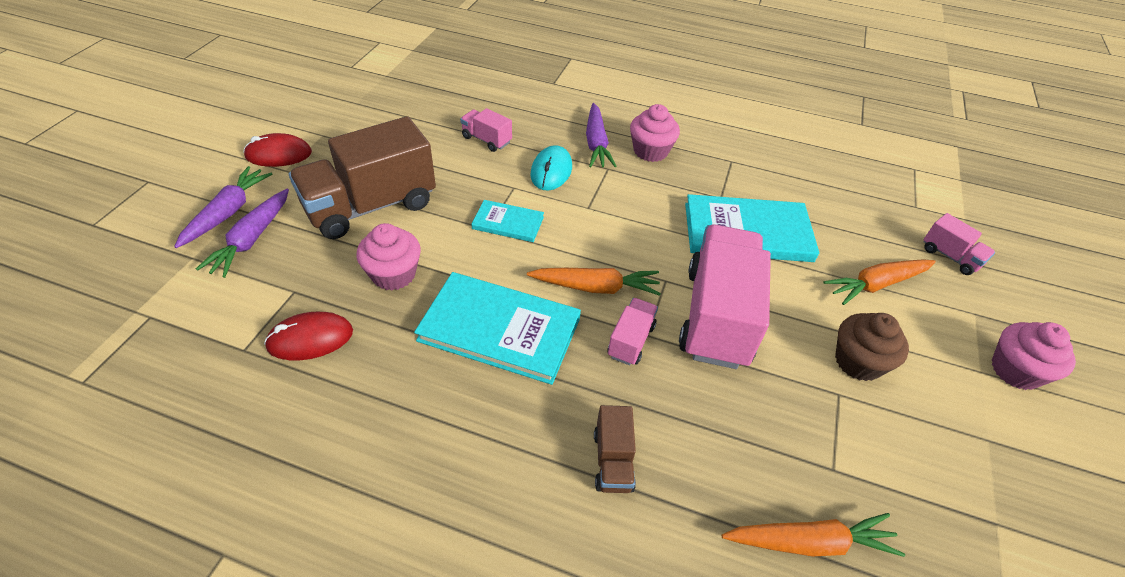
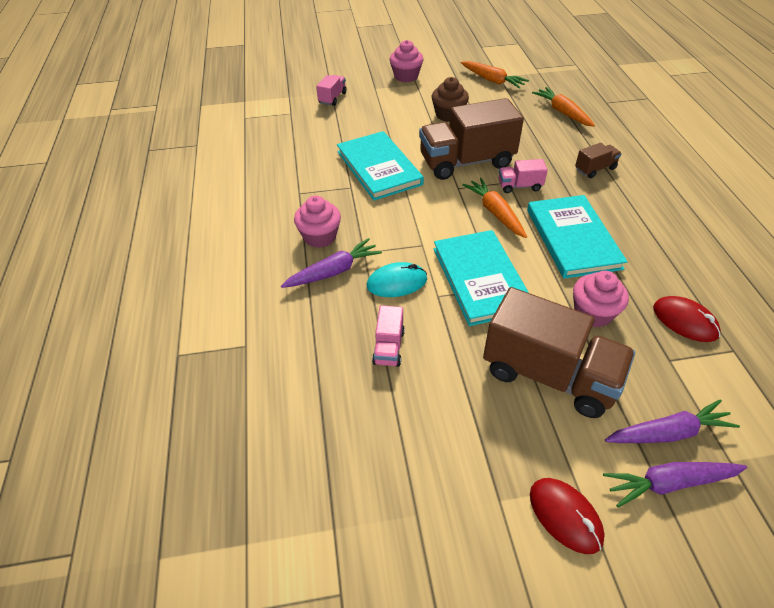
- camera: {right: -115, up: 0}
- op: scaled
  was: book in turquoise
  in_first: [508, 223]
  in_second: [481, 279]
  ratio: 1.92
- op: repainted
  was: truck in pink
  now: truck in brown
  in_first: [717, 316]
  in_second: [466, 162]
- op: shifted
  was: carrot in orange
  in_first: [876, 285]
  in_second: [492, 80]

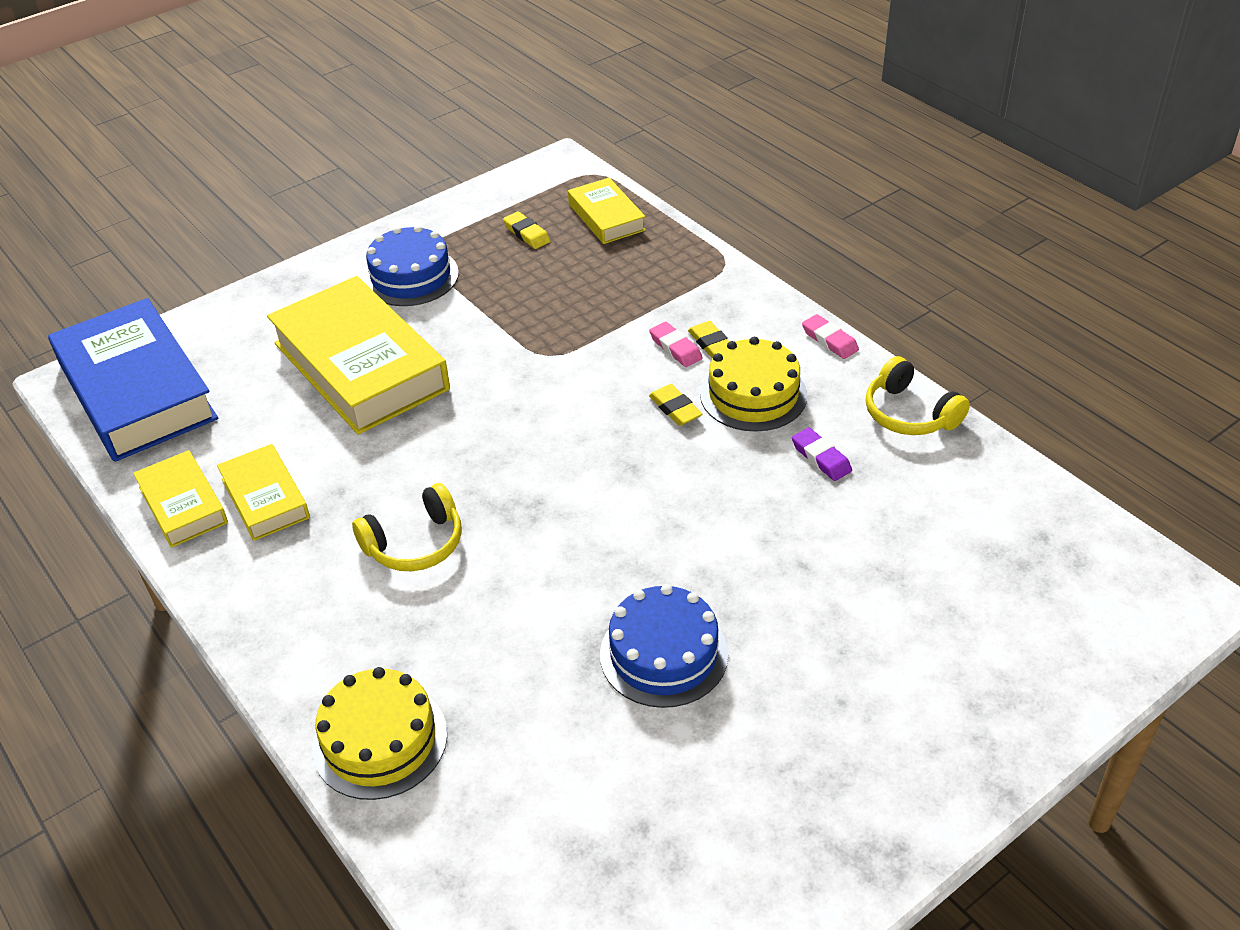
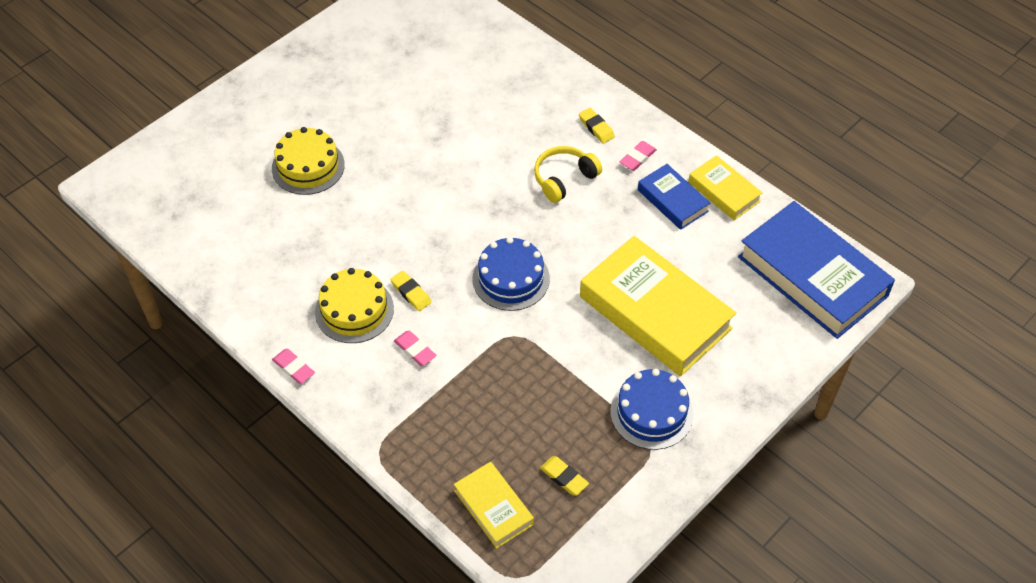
- camera: {right: 170, up: 10}
- op: shifted
  was: eraser in yellow
  in_first: [711, 344]
  in_second: [596, 128]
- op: gone
  was: headphones in yellow
  in_first: [909, 413]
- op: gone
  was: eraser in purple
  in_first: [821, 458]
- op: repainted
  was: book in yellow
  now: book in blue
  in_first: [265, 498]
  in_second: [673, 200]
- op: shifted
  was: cake in blue
  in_first: [663, 654]
  in_second: [511, 278]
- op: shifted
  was: cake in yellow
  in_first: [380, 740]
  in_second: [308, 166]
- op: new
  now: eraser in pink
  in_second: [637, 158]

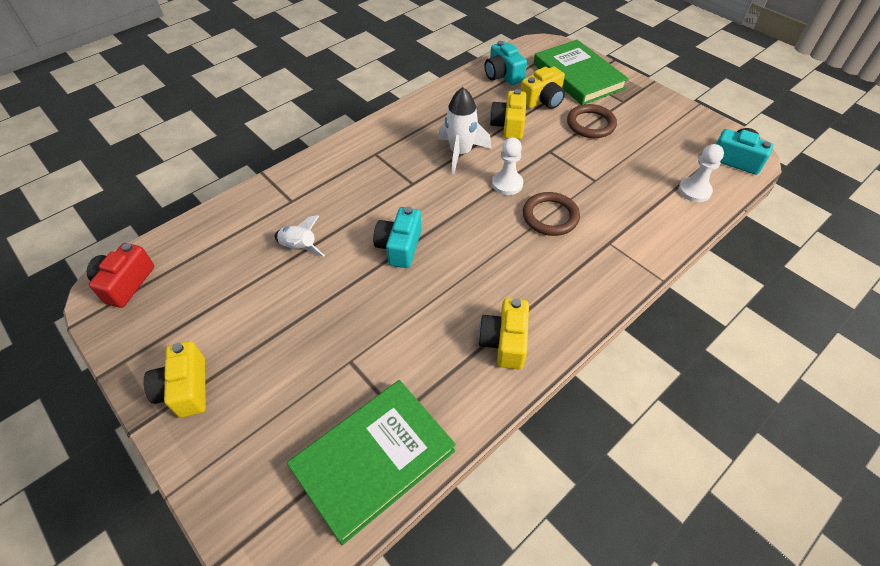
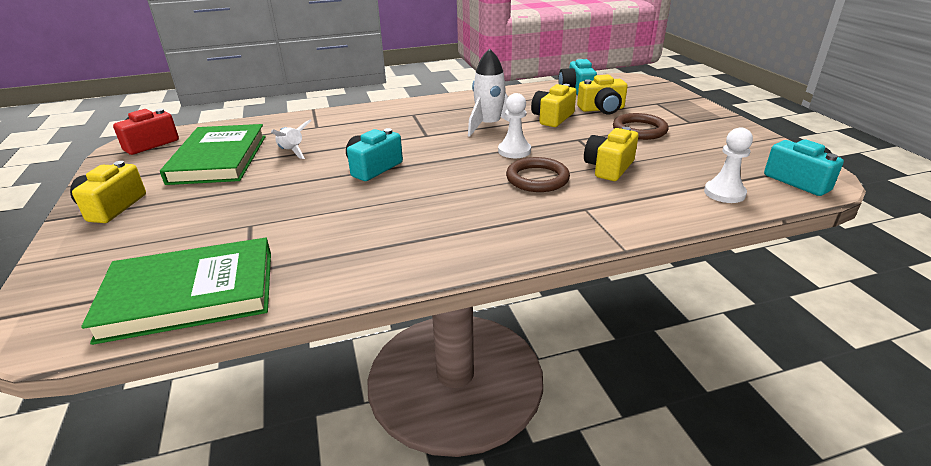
- camera: {right: 25, up: -20}
- op: shifted
  was: book in green
  in_first: [578, 76]
  in_second: [219, 159]
- op: shifted
  was: camera in yellow
  in_first: [504, 342]
  in_second: [609, 167]

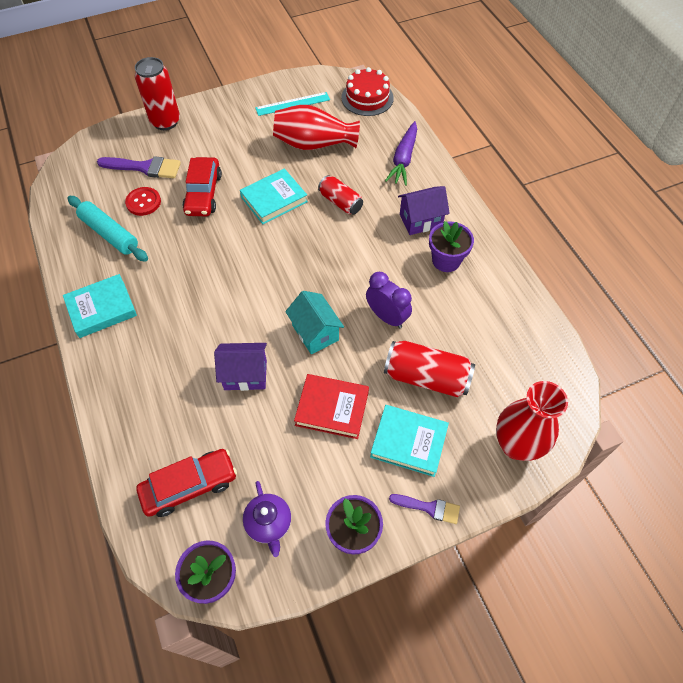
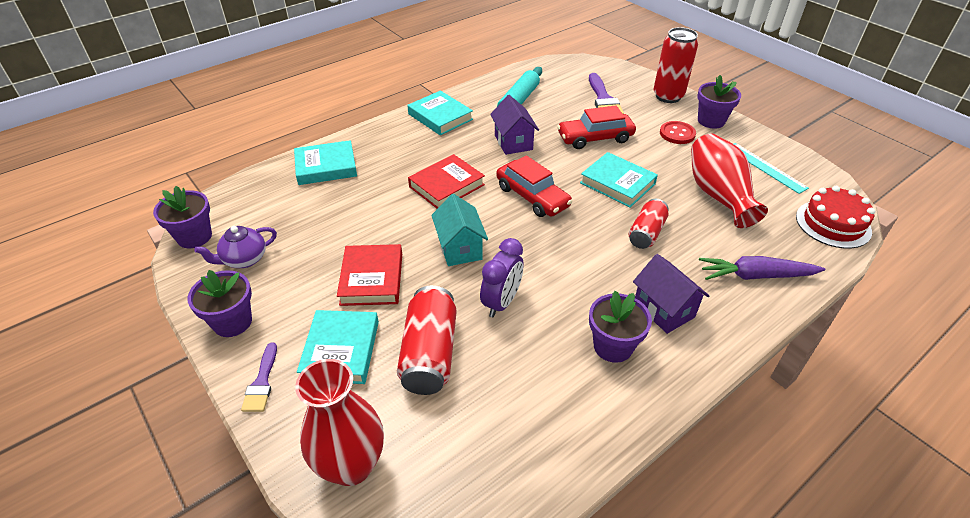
- camera: {right: 75, up: -15}
- op: shifted
  was: button in red
  in_first: [143, 202]
  in_second: [677, 134]
- op: rotated
  was: house in turquoise
  in_first: [315, 333]
  in_second: [460, 248]
  clockwise: -60
- op: shifted
  was: house in purple
  in_first: [245, 375]
  in_second: [513, 142]
- op: shifted
  was: car in red
  in_first: [189, 486]
  in_second: [532, 197]
- op: new
  now: flower pot in purple
  in_second: [711, 121]
- op: new
  now: book in turquoise
  in_second: [326, 167]
- op: new
  now: book in red
  in_second: [446, 186]

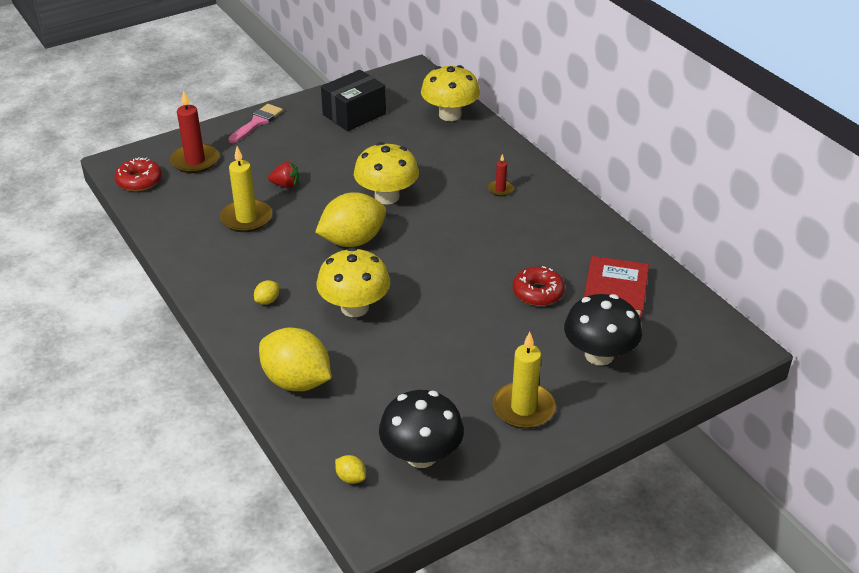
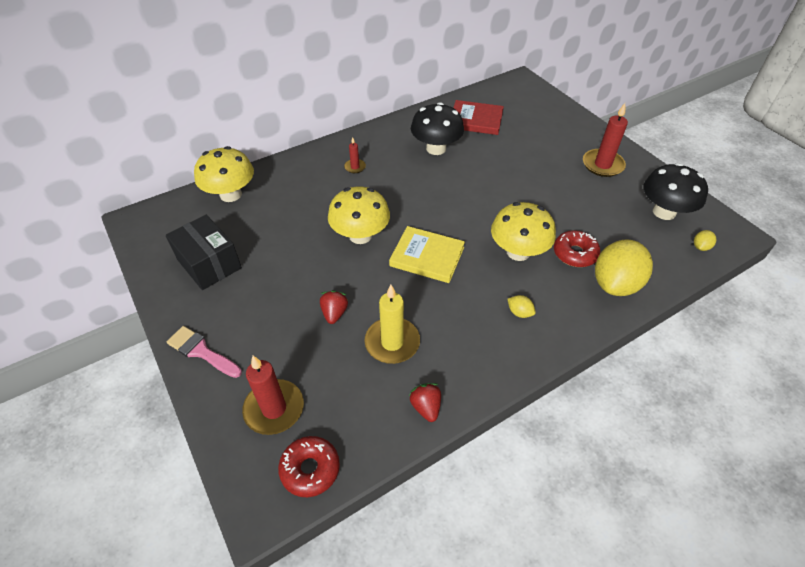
- camera: {right: -90, up: 10}
- op: swapped
  was: lemon in yellow
  now: book in yellow
  in_first: [352, 241]
  in_second: [427, 256]
- op: shifted
  was: donut in red
  in_first: [538, 293]
  in_second: [575, 254]
- op: shifted
  was: mushroom in black
  in_first: [599, 355]
  in_second: [436, 148]
- op: repainted
  was: candle in yellow
  now: candle in red
  in_first: [523, 408]
  in_second: [602, 165]
- op: new
  now: strawberry in red
  in_second: [426, 407]

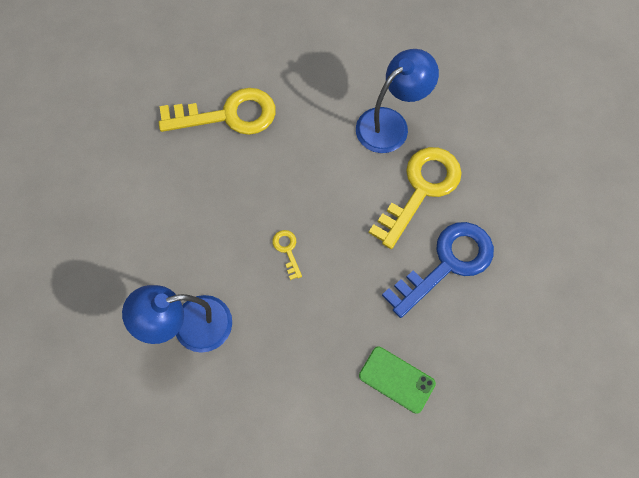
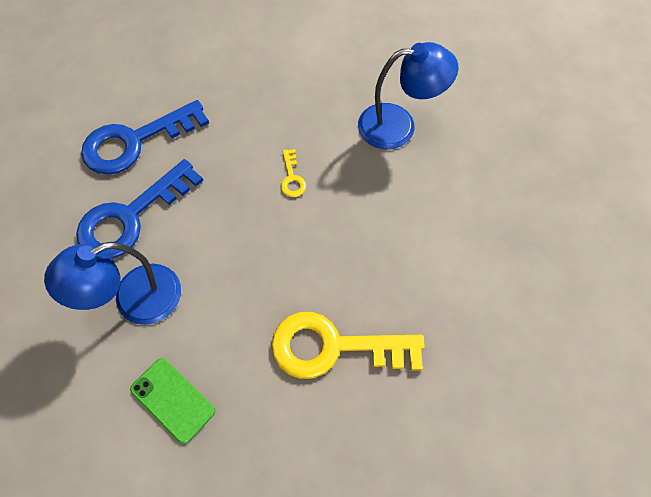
- camera: {right: -170, up: -5}
- op: repainted
  was: key in yellow
  now: key in blue
  in_first: [421, 189]
  in_second: [131, 217]
- op: shifted
  was: phone in green
  in_first: [396, 379]
  in_second: [173, 400]

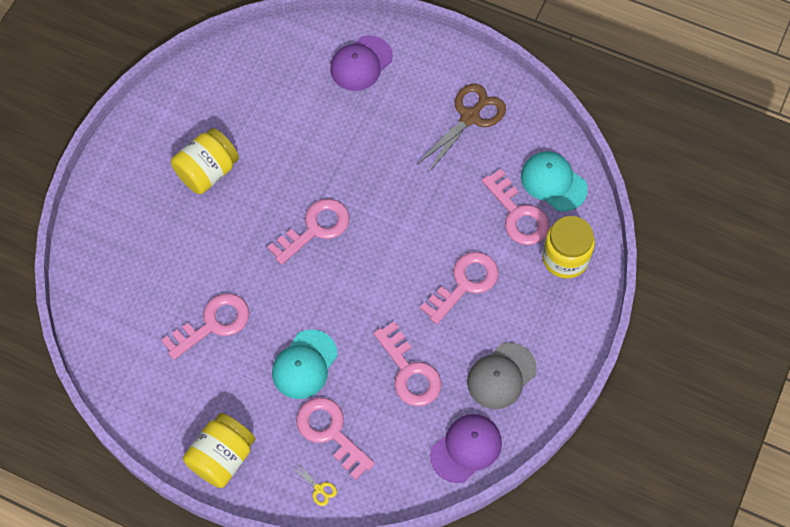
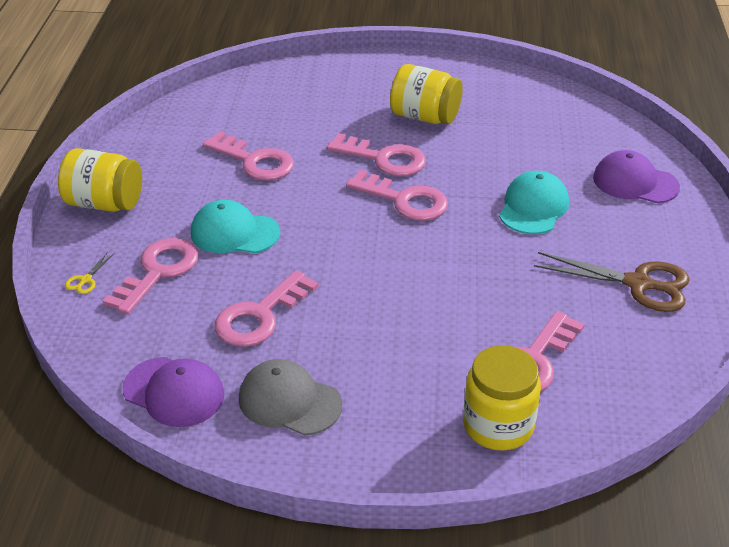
- camera: {right: 70, up: -25}
- op: shifted
  was: cap in turquoise
  in_first: [553, 182]
  in_second: [533, 207]
- op: shifted
  was: key in pink
  in_first: [464, 284]
  in_second: [383, 159]

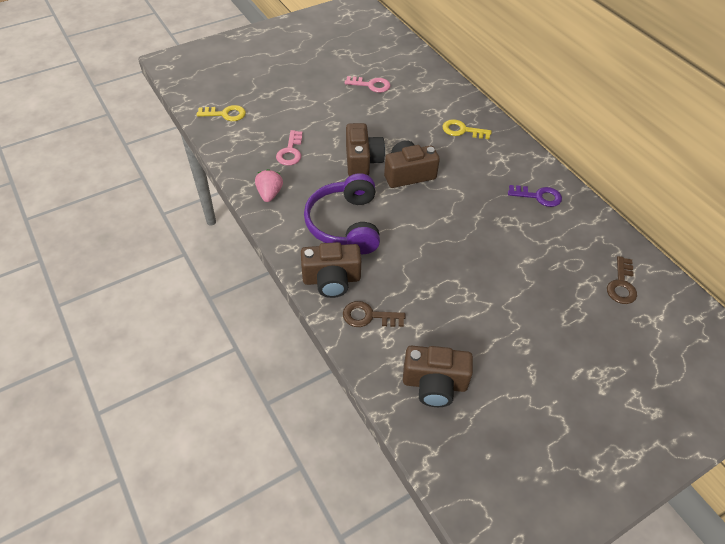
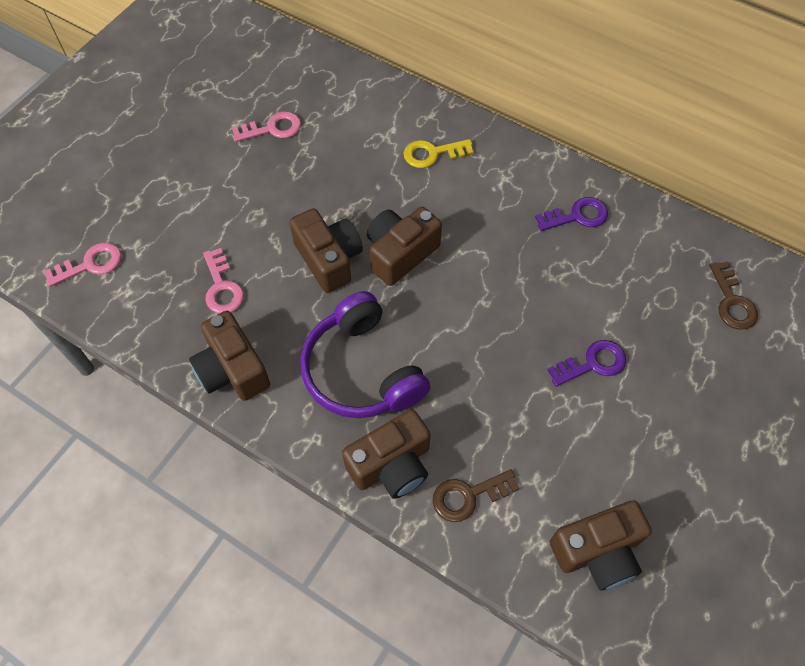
- camera: {right: -25, up: 10}
- op: repainted
  was: key in yellow
  now: key in pink
  in_first: [225, 114]
  in_second: [90, 264]
- op: swapped
  was: strawberry in pink
  now: camera in brown
  in_first: [269, 194]
  in_second: [232, 369]
- op: new
  now: key in purple
  in_second: [592, 363]

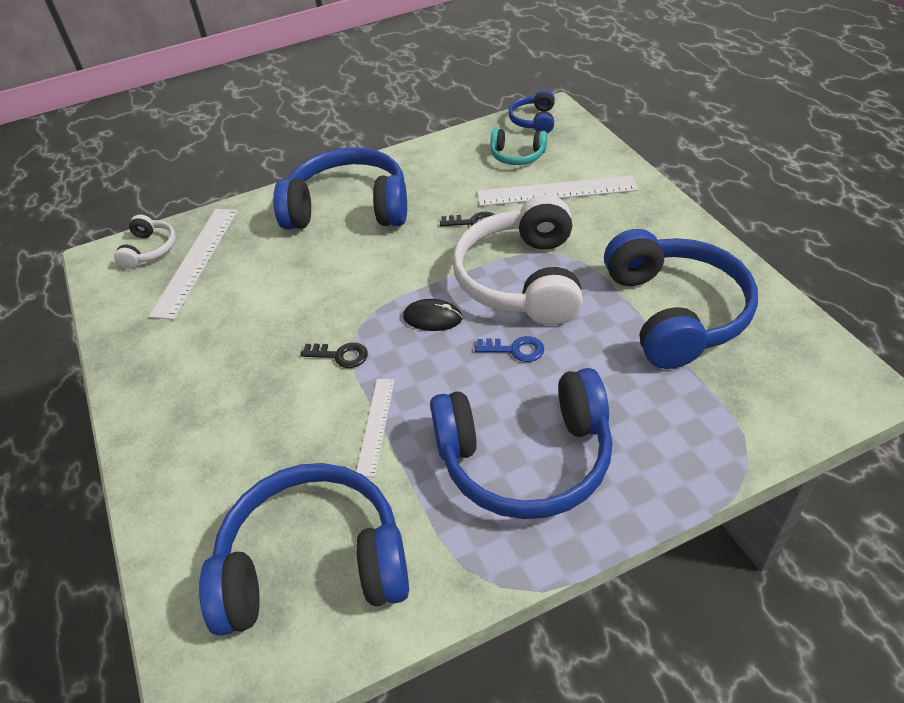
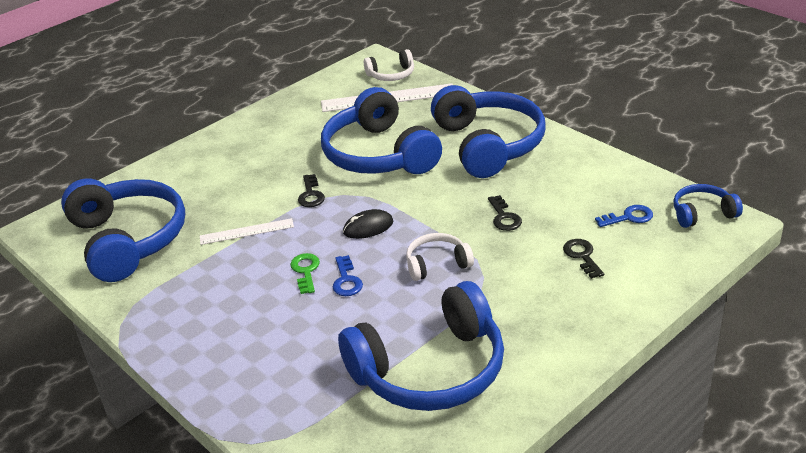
- camera: {right: 70, up: -10}
- op: swapped
  was: headphones in turquoise
  now: key in blue
  in_first: [517, 155]
  in_second: [628, 217]
- op: swapped
  was: ruler in white
  now: key in black
  in_first: [556, 191]
  in_second: [582, 256]
- op: scaled
  was: headphones in white
  in_first: [522, 279]
  in_second: [437, 264]
  ratio: 0.47
- op: rotated
  was: mouse in black
  in_first: [432, 318]
  in_second: [368, 227]
  clockwise: 75
- op: shifted
  was: headphones in blue
  in_first: [525, 459]
  in_second: [379, 154]
- op: new
  now: key in green
  in_second: [305, 271]

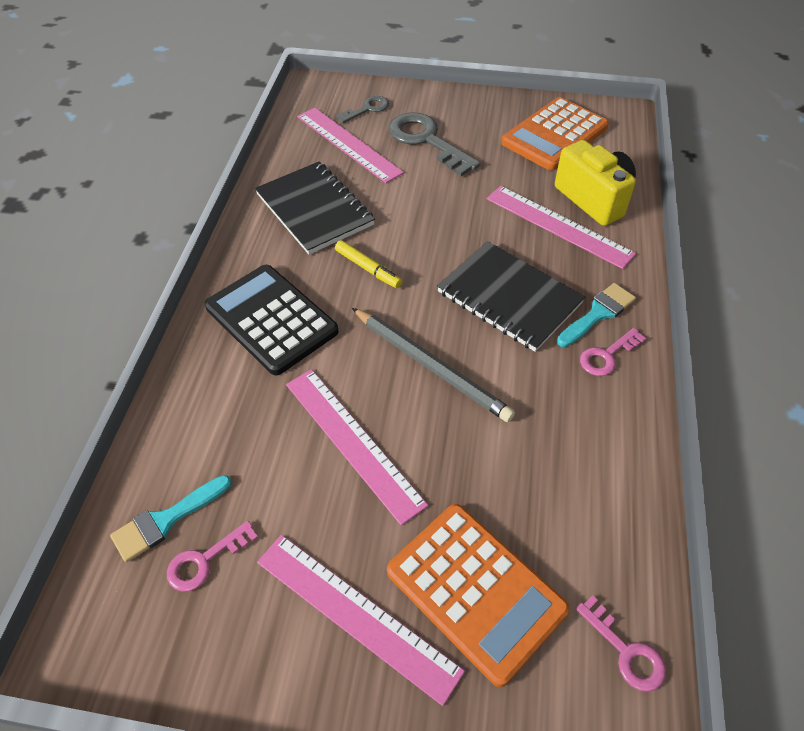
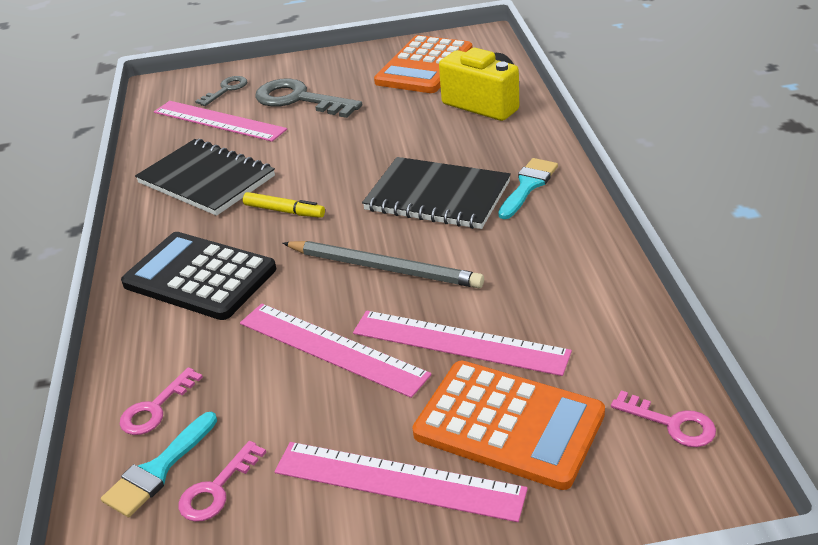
- camera: {right: -15, up: -15}
- op: shifted
  was: ruler in pink
  in_first: [558, 226]
  in_second: [459, 343]
- op: shifted
  was: key in pink
  in_first: [607, 356]
  in_second: [155, 408]

